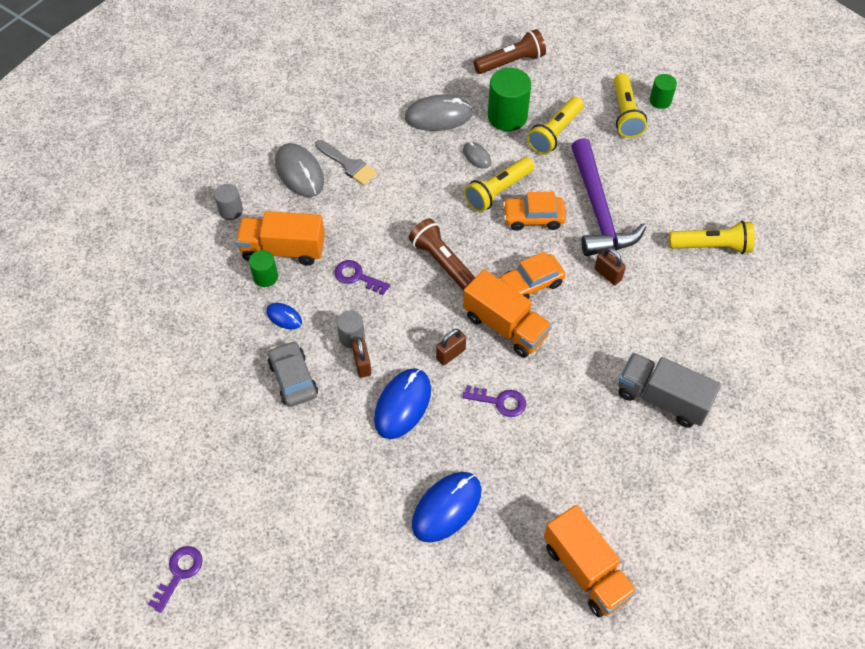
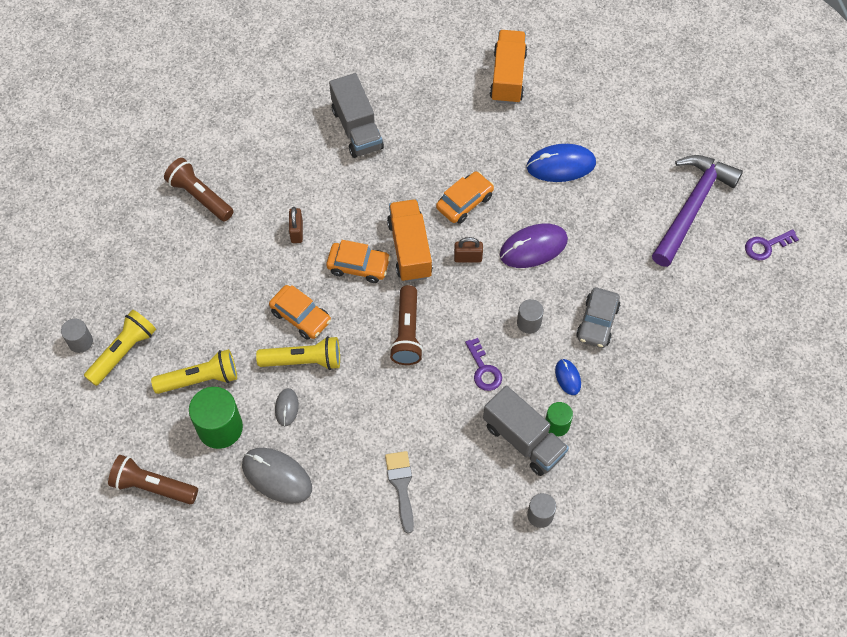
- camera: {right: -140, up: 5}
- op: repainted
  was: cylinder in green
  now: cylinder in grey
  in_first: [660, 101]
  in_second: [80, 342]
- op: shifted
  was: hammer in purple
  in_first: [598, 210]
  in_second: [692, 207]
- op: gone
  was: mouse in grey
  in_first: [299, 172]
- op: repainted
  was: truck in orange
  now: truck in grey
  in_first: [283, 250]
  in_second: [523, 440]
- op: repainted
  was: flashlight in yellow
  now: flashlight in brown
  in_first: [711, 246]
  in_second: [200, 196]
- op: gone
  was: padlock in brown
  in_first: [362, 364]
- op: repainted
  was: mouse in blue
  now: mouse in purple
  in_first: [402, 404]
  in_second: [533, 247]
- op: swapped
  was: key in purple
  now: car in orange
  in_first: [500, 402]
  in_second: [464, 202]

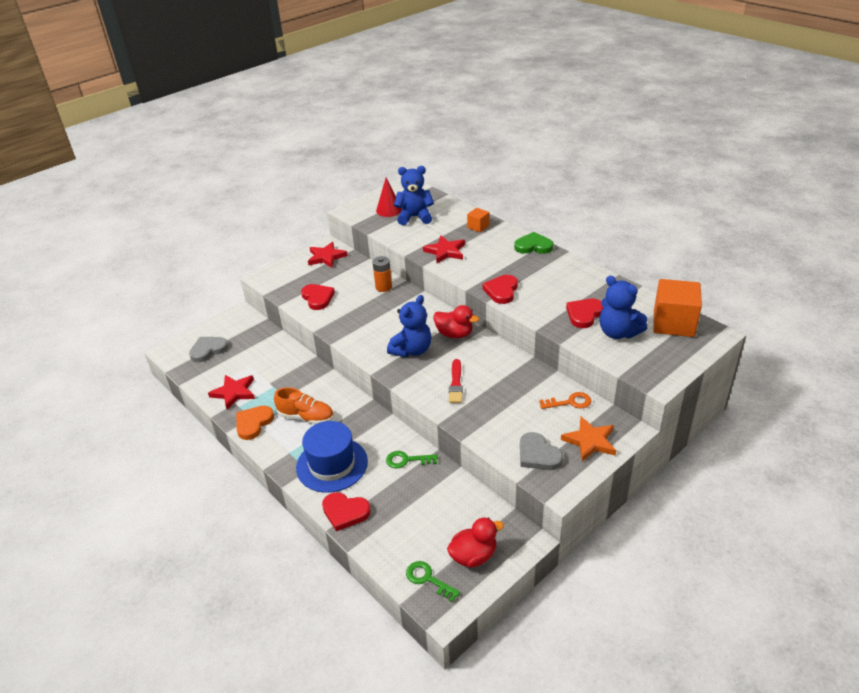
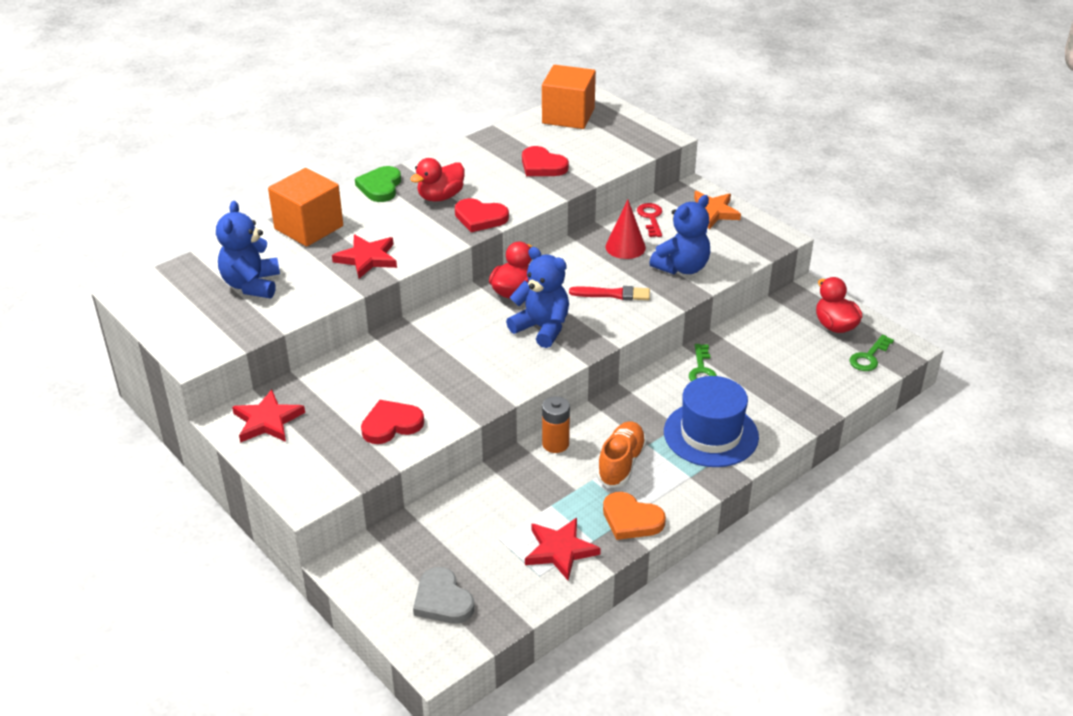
- camera: {right: -90, up: 0}
- op: shifted
  was: cone in red
  in_first: [389, 210]
  in_second: [625, 247]
- op: scaled
  was: cube in orange
  in_first: [478, 227]
  in_second: [309, 227]
  ratio: 2.02
- op: shifted
  was: battery in orange
  in_first: [383, 287]
  in_second: [555, 444]
- op: shifted
  was: teddy bear in blue
  in_first: [618, 332]
  in_second: [682, 267]
- op: repainted
  was: key in orange
  now: key in red
  in_first: [570, 402]
  in_second: [651, 218]
- op: gone
  was: heart in grey
  in_first: [538, 455]
- op: gone
  was: heart in red
  in_first: [345, 512]
- op: new
  now: duck in red
  in_second: [440, 197]

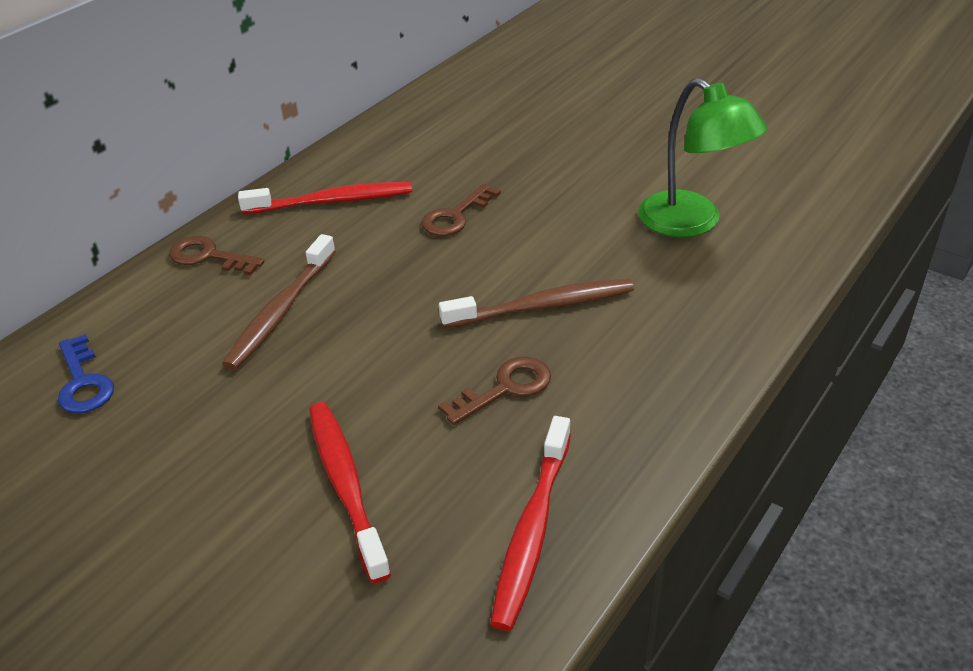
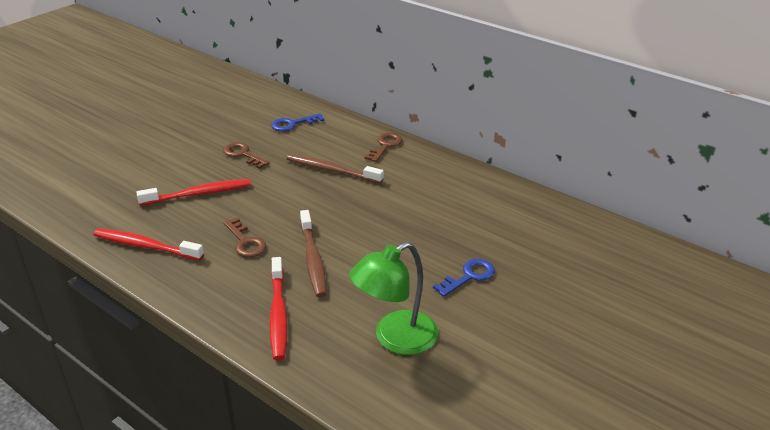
- camera: {right: 90, up: -5}
- op: shifted
  was: toothbrush in red
  in_first: [332, 201]
  in_second: [278, 314]
- op: shifted
  was: key in brown
  in_first: [456, 216]
  in_second: [243, 154]
- op: new
  now: key in blue
  in_second: [469, 276]

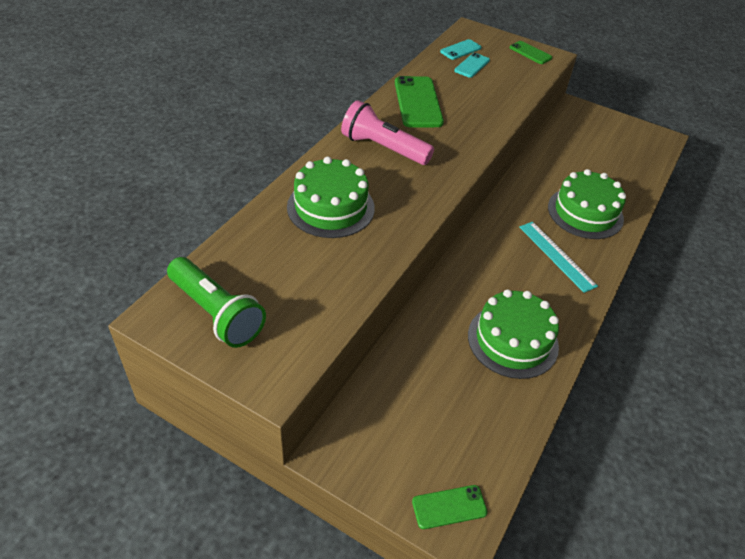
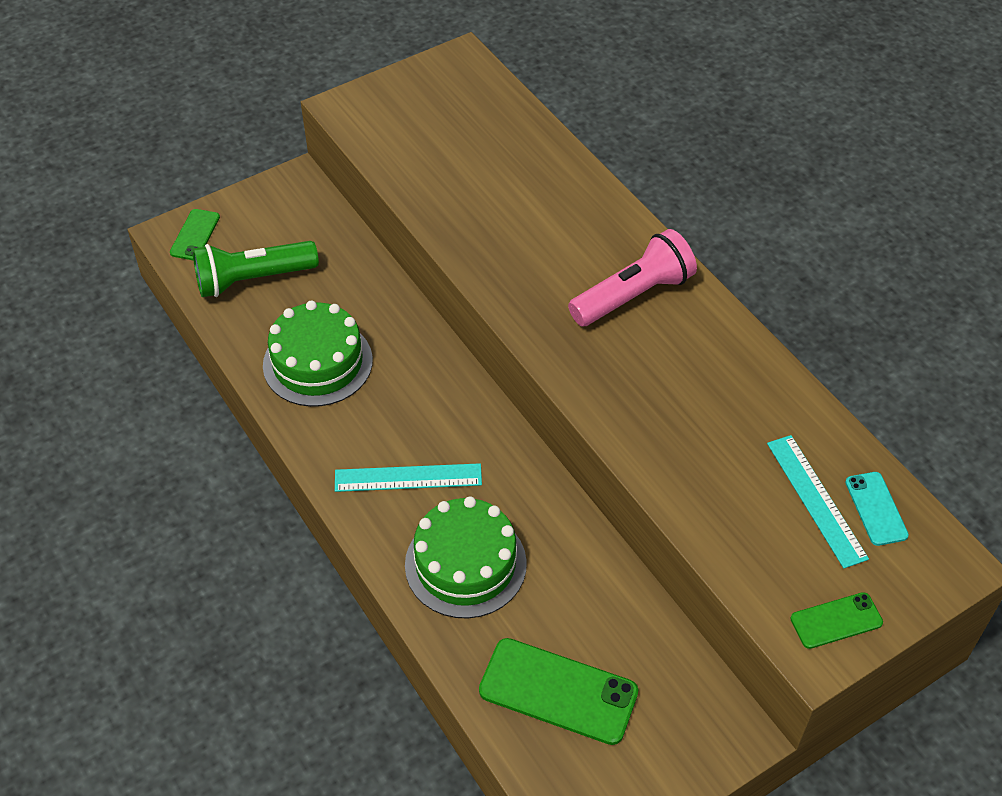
- camera: {right: 120, up: 5}
- op: swapped
  was: phone in turquoise
  now: ruler in turquoise
  in_first: [472, 65]
  in_second: [816, 500]
- op: shifted
  was: phone in green
  in_first: [418, 102]
  in_second: [558, 691]
- op: gone
  was: cake in green
  in_first: [330, 207]
- op: shifted
  was: flashlight in green
  in_first: [217, 313]
  in_second: [253, 279]

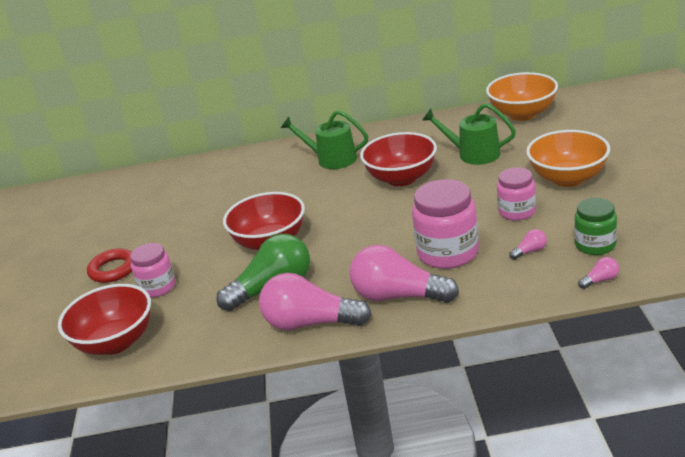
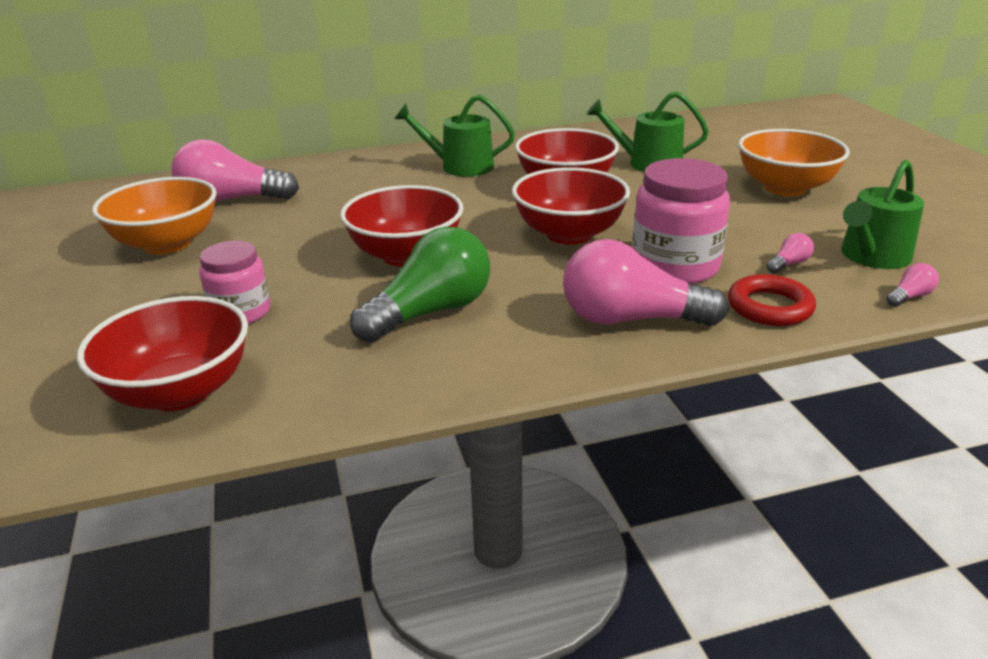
- camera: {right: -15, up: 0}
- op: shifted
  was: bowl in orange
  in_first: [522, 114]
  in_second: [167, 244]
- op: gone
  was: jar in pink
  in_first: [517, 211]
- op: swapped
  was: jar in green
  now: watering can in green
  in_first: [595, 245]
  in_second: [872, 257]
- op: shifted
  was: ring in red
  in_first: [113, 269]
  in_second: [769, 307]
- op: shifted
  was: light bulb in pink
  in_first: [310, 323]
  in_second: [232, 200]
- op: new
  now: bowl in red
  in_second: [569, 234]

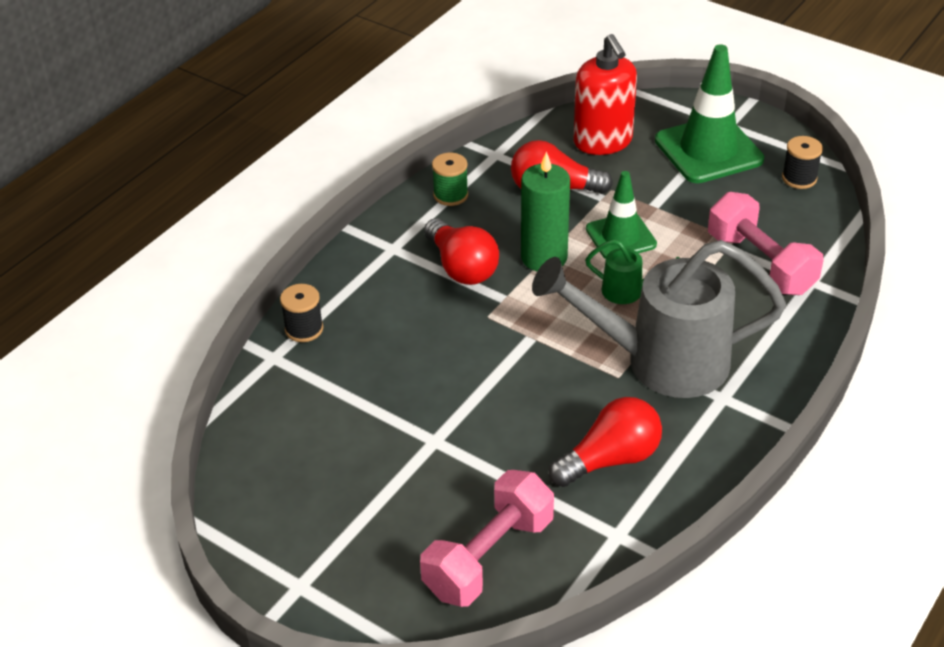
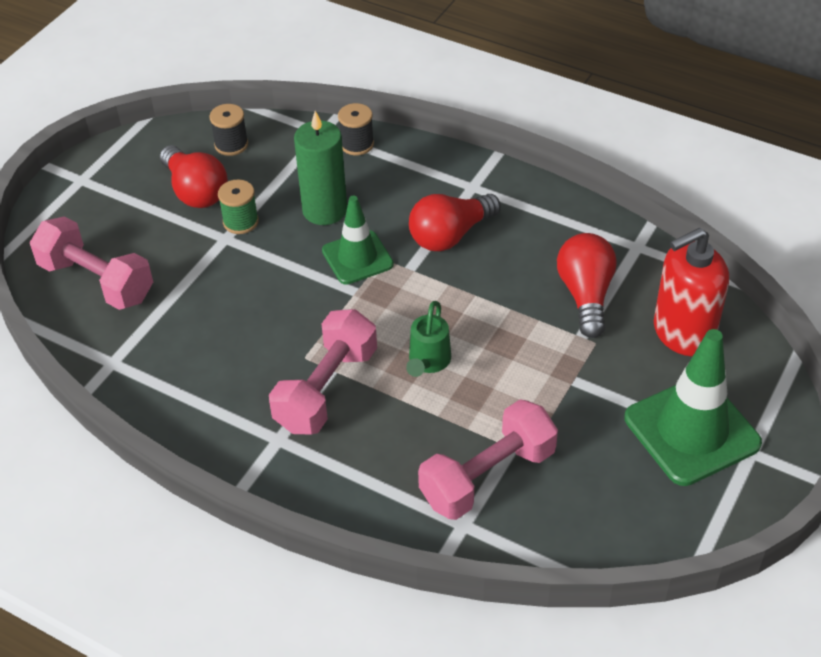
- camera: {right: 85, up: 5}
- op: shifted
  was: spool in black
  in_first: [799, 178]
  in_second: [231, 145]
- op: shifted
  was: candle in green
  in_first: [544, 257]
  in_second: [324, 210]
- op: shifted
  was: spool in green
  in_first: [450, 195]
  in_second: [240, 222]
- op: shifted
  was: traffic cone in green
  in_first: [621, 237]
  in_second: [357, 258]
- op: swapped
  was: watering can in grey
  now: dumbbell in pink
  in_first: [661, 362]
  in_second: [326, 389]
- op: shifted
  was: light bulb in red
  in_first: [610, 459]
  in_second: [195, 191]

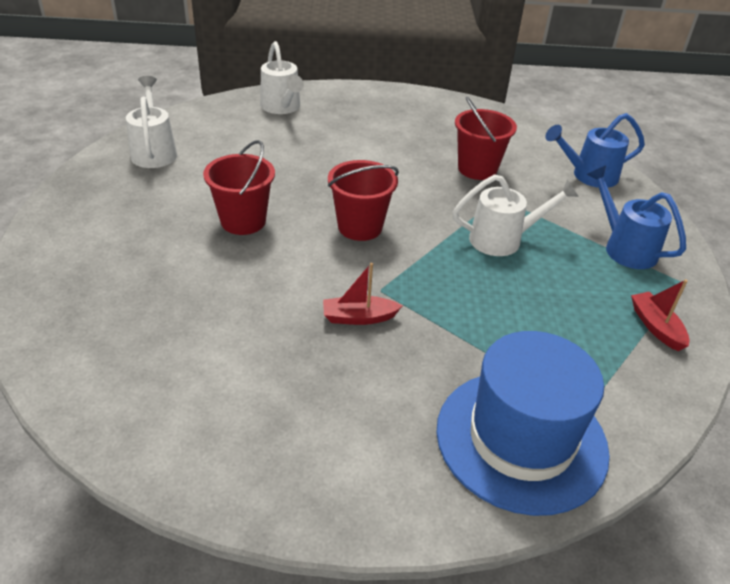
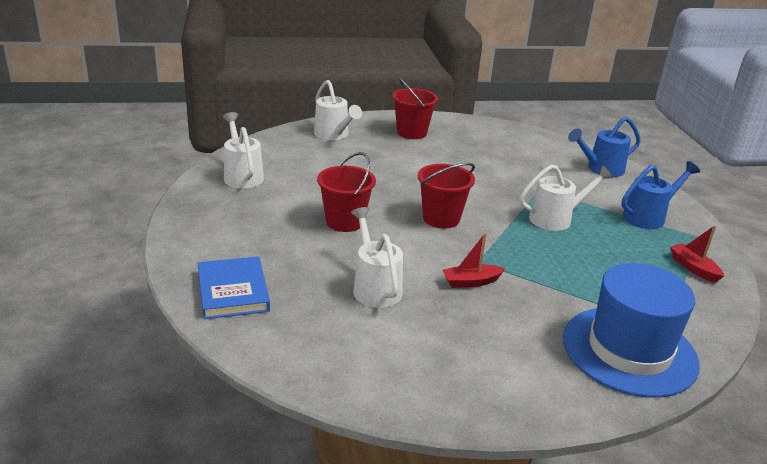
- camera: {right: -10, up: -10}
- op: shifted
  was: bucket in red
  in_first: [477, 169]
  in_second: [412, 133]
- op: rotated
  was: watering can in blue
  in_first: [624, 247]
  in_second: [648, 217]
  clockwise: 105
- op: new
  now: watering can in white
  in_second: [375, 287]
- op: new
  now: book in blue
  in_second: [233, 291]

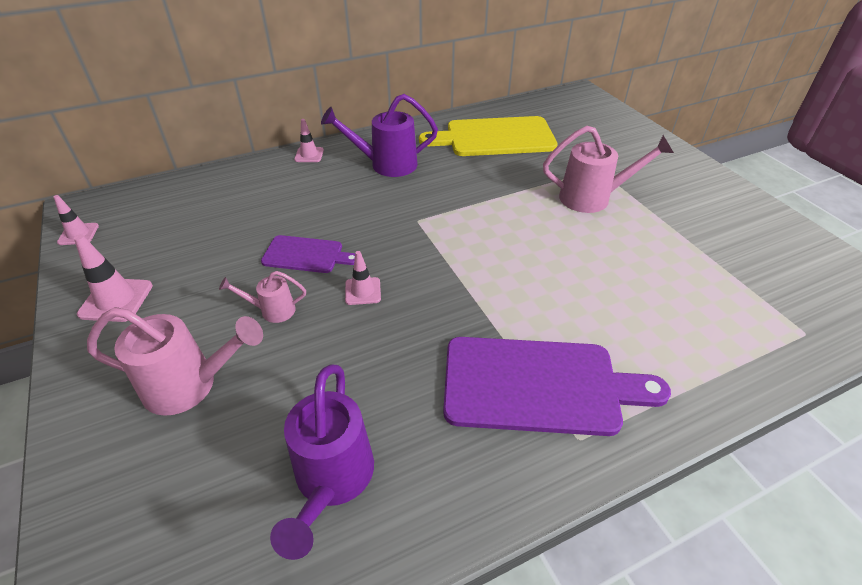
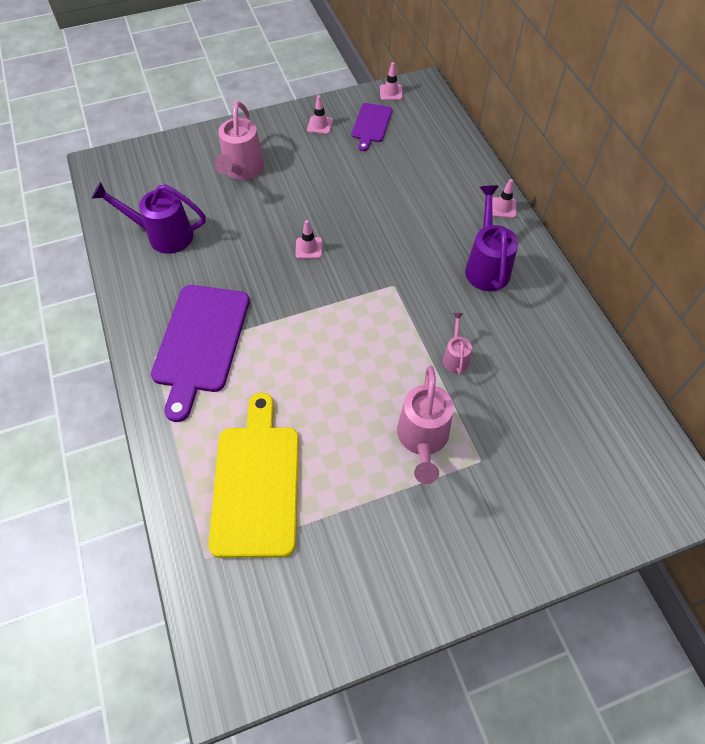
- camera: {right: 95, up: 15}
- op: shifted
  was: cutting board in yellow
  in_first: [495, 137]
  in_second: [256, 483]
- op: scaled
  was: traffic cone in pink
  in_first: [116, 300]
  in_second: [320, 125]
  ratio: 0.64
- op: shifted
  was: cutting board in purple
  in_first: [306, 255]
  in_second: [371, 125]
- op: shifted
  was: watering can in pink
  in_first: [272, 310]
  in_second: [455, 357]

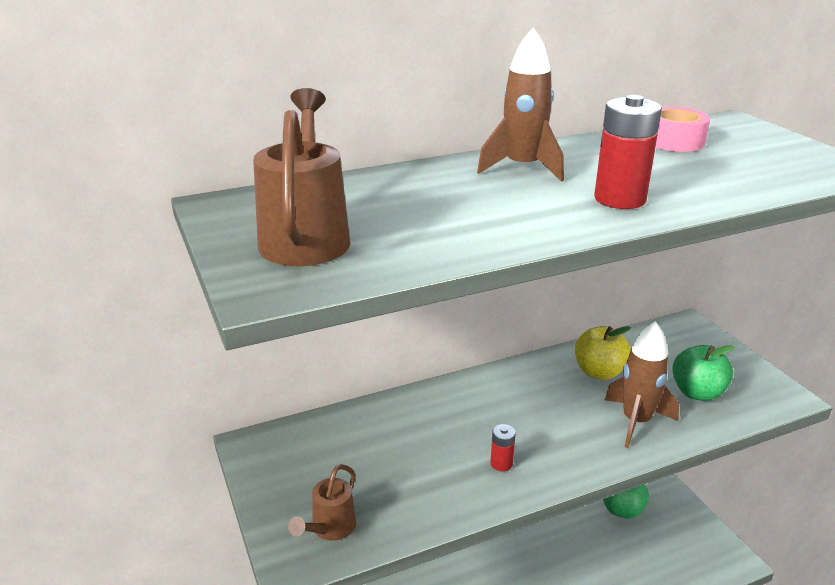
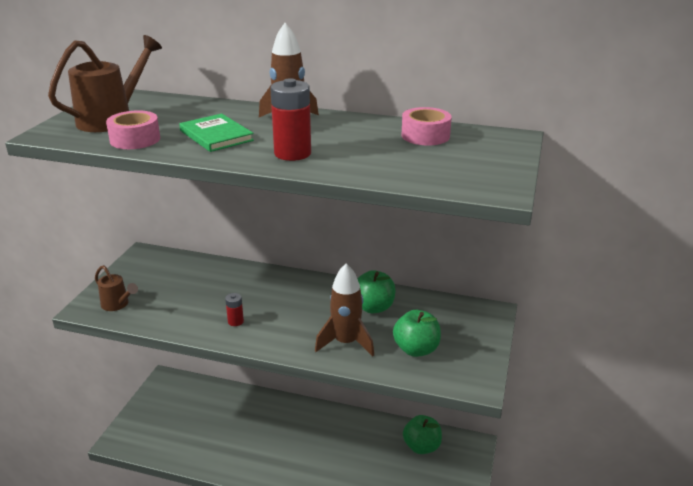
- camera: {right: 40, up: 0}
- op: repainted
  was: apple in yellow
  now: apple in green
  in_first: [599, 372]
  in_second: [373, 307]
- op: rotated
  was: watering can in brown
  in_first: [330, 528]
  in_second: [117, 305]
  clockwise: -120
- op: new
  now: tape in pink
  in_second: [135, 139]
- op: new
  now: book in green
  in_second: [216, 135]

